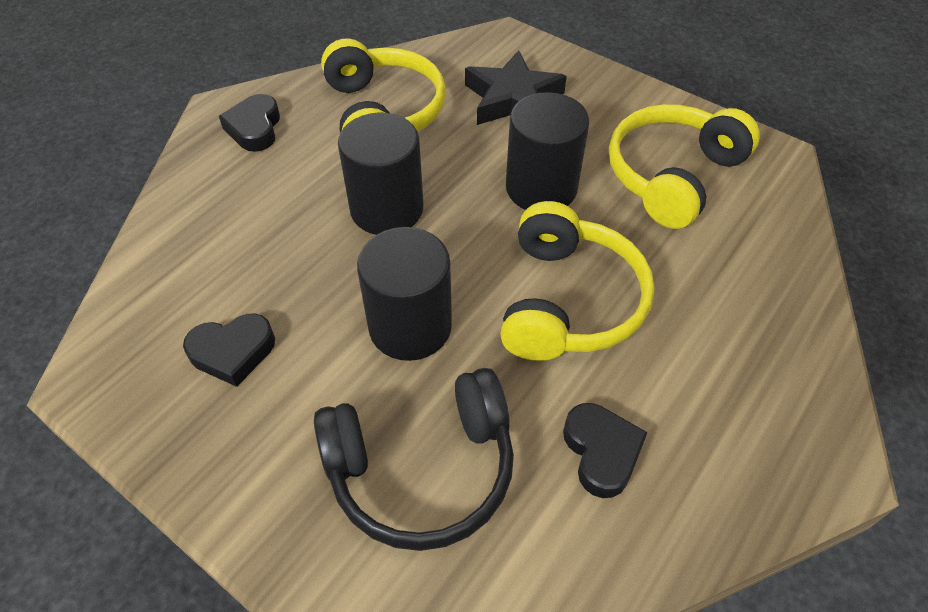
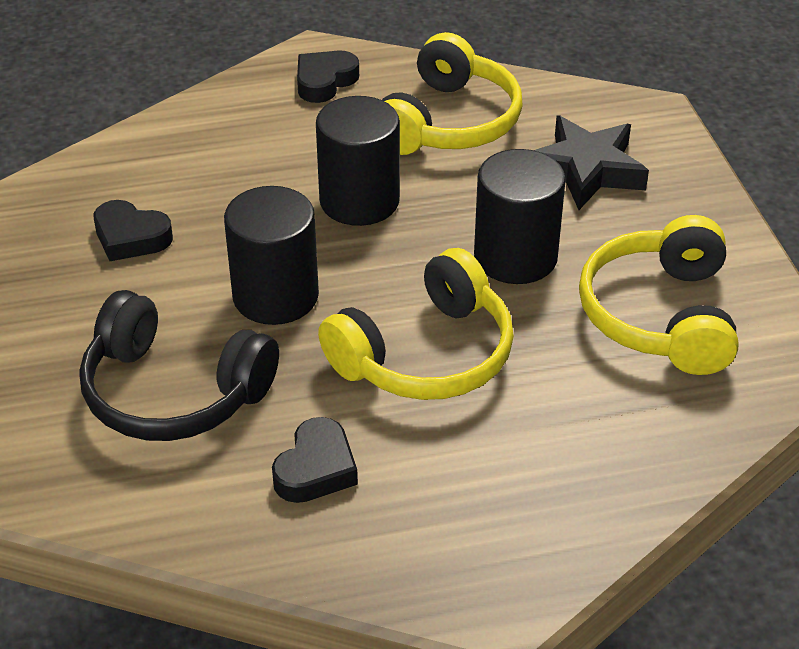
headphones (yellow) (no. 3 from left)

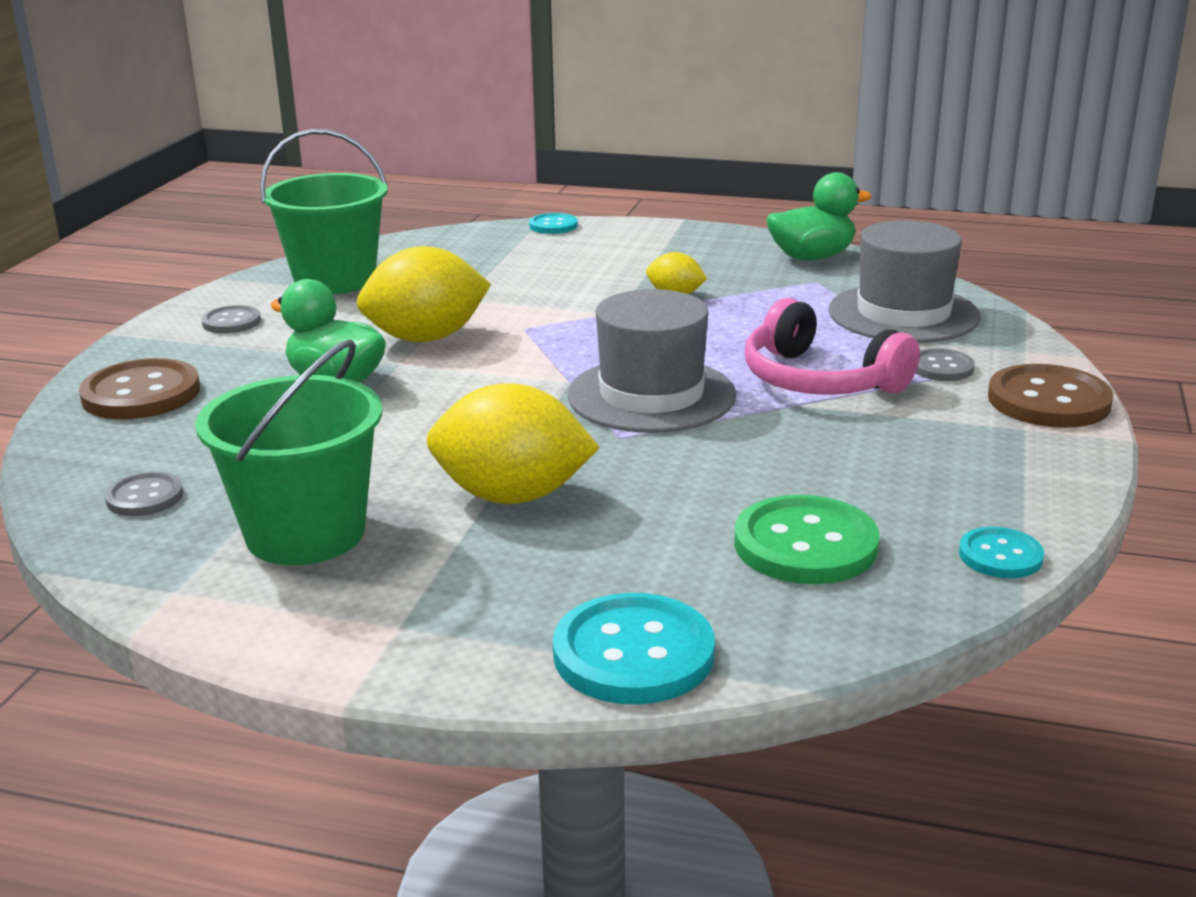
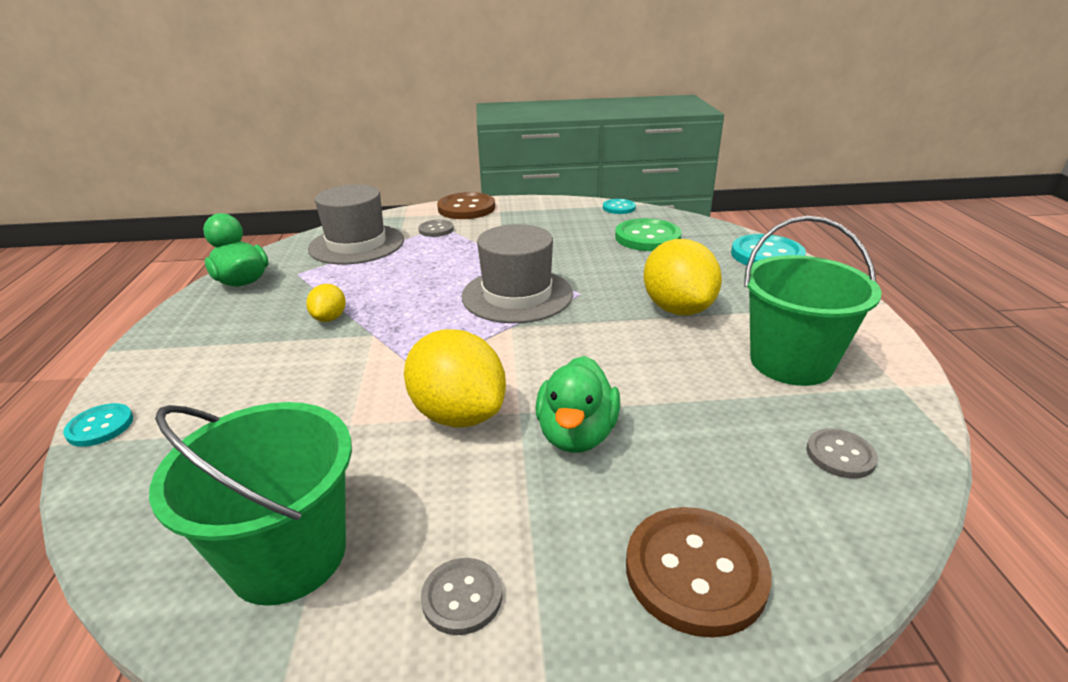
headphones (pink)

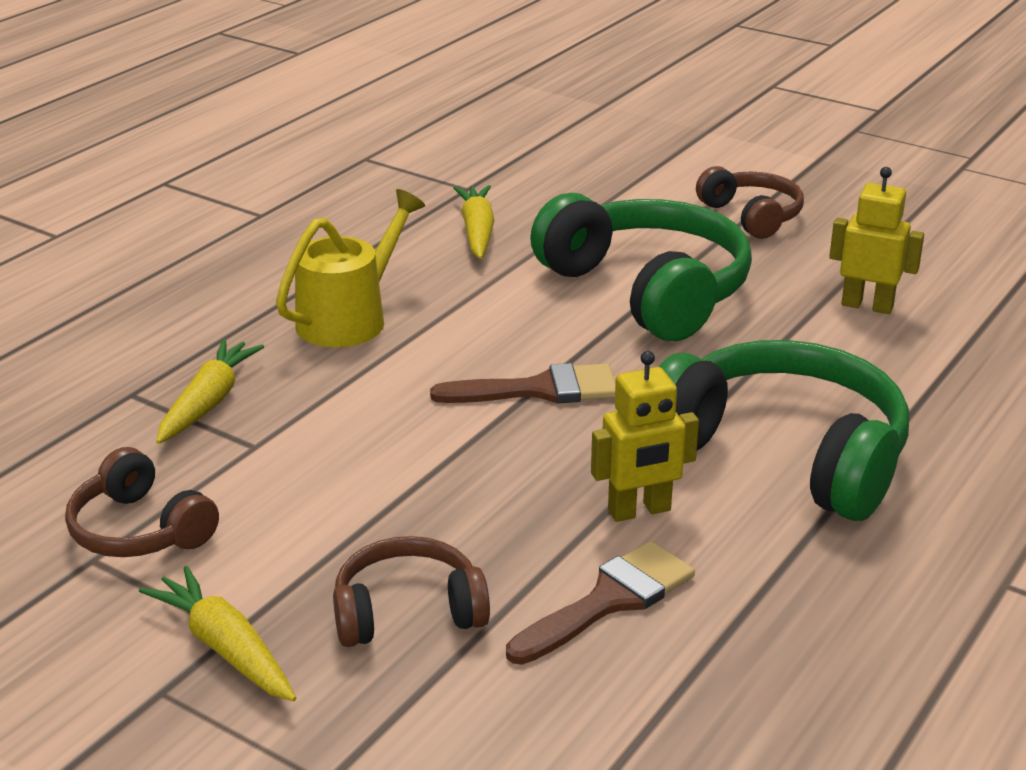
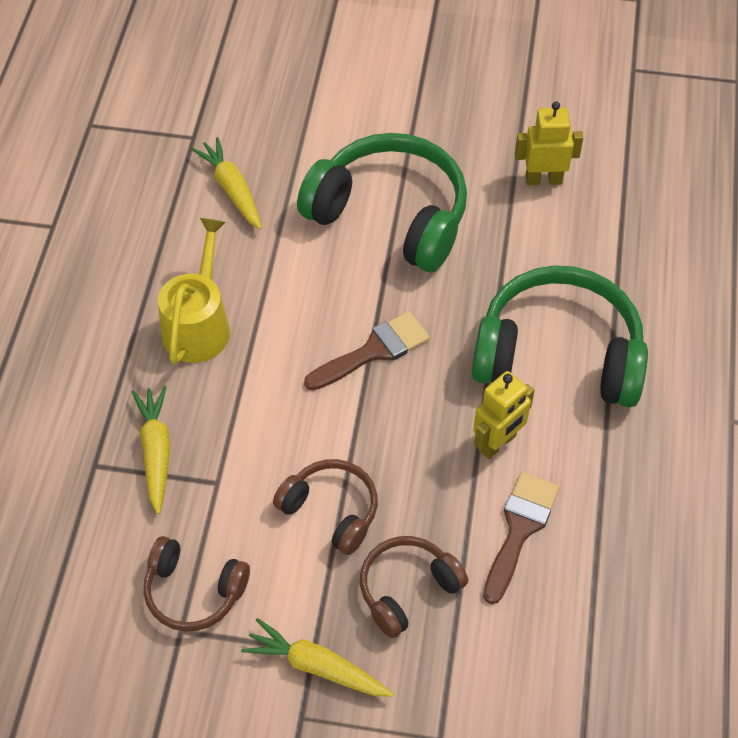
headphones (brown) (no. 2 from left)

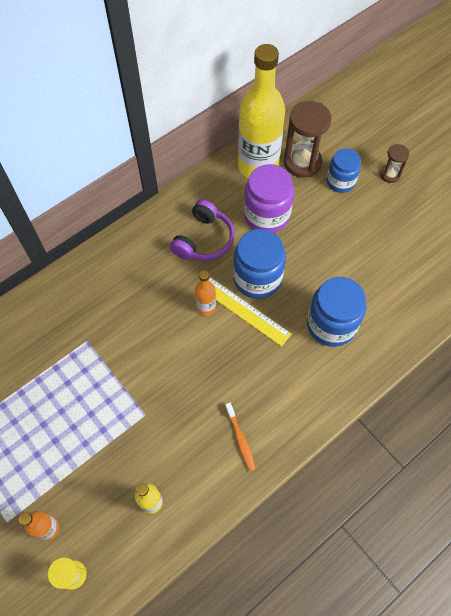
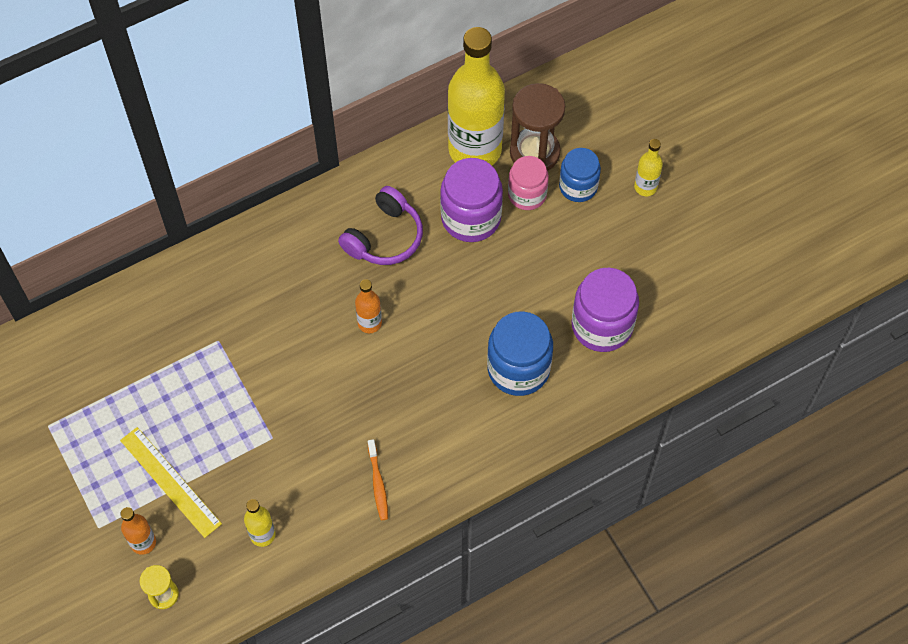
ruler (yellow); jar (pink); jar (purple) (no. 2 from left); bottle (yellow) (no. 3 from left); jar (blue) (no. 1 from left in the first image)

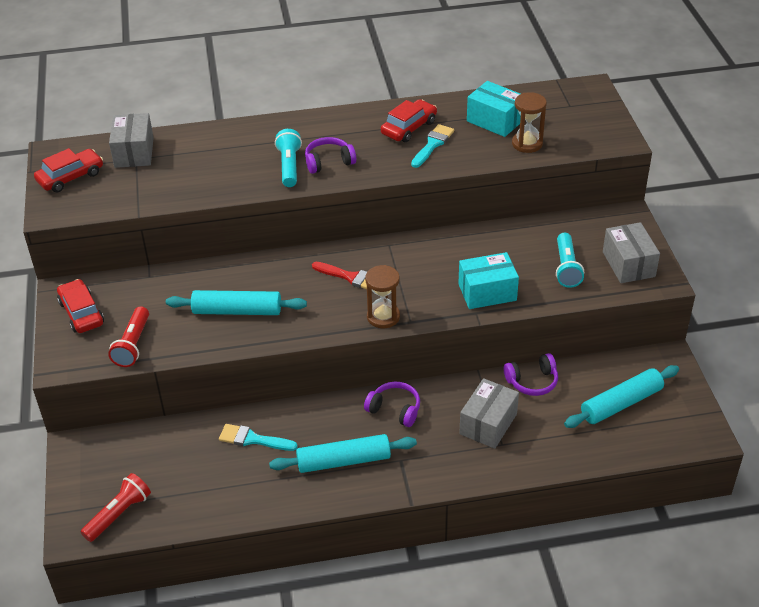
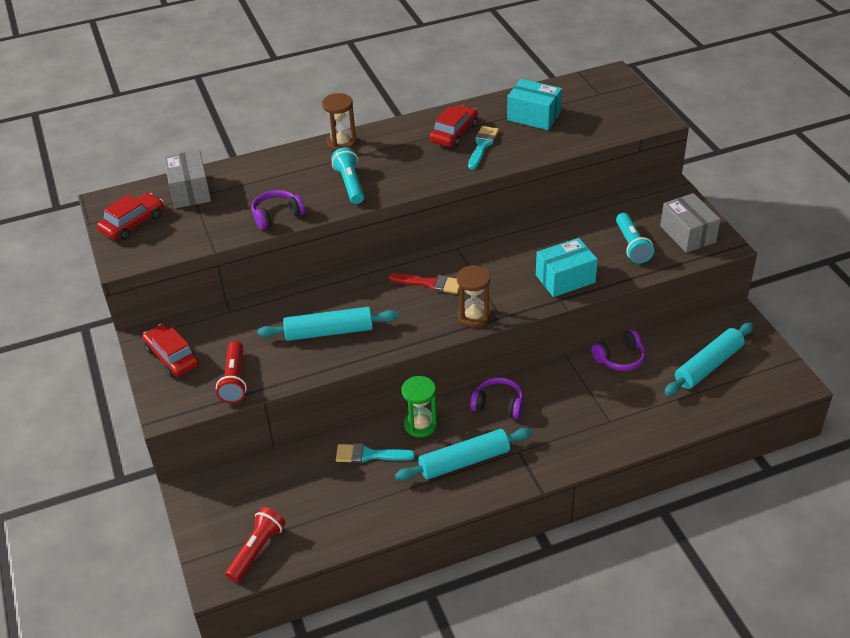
headphones (purple) (no. 1 from left); hourglass (brown) (no. 1 from left); hourglass (green); box (grey) (no. 2 from left in the first image)

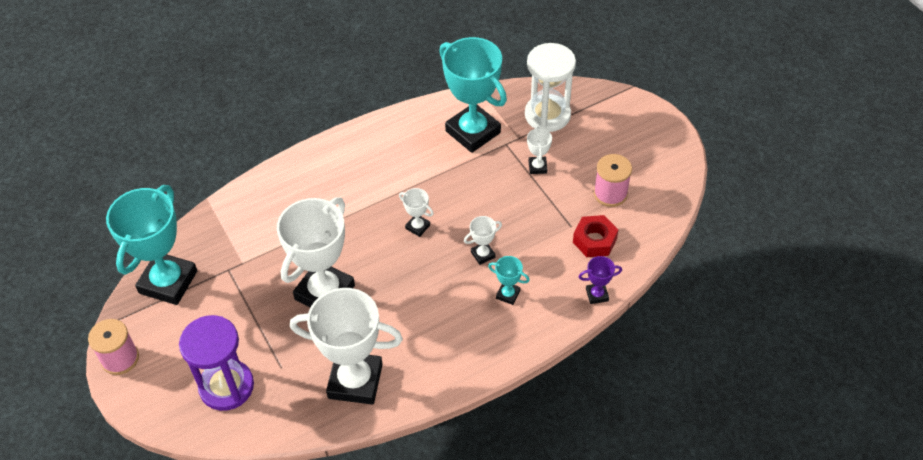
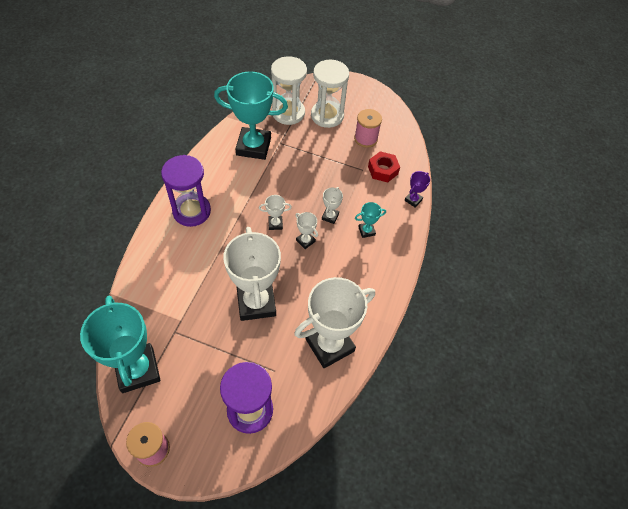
hourglass (purple) (no. 1 from left); trophy (white) (no. 3 from left); hourglass (white) (no. 2 from left)

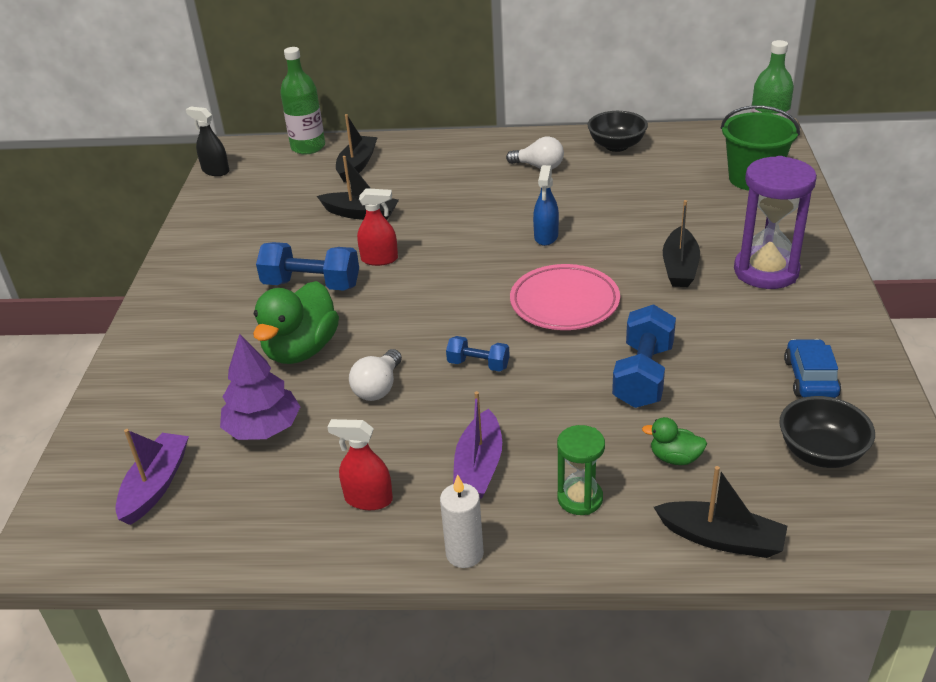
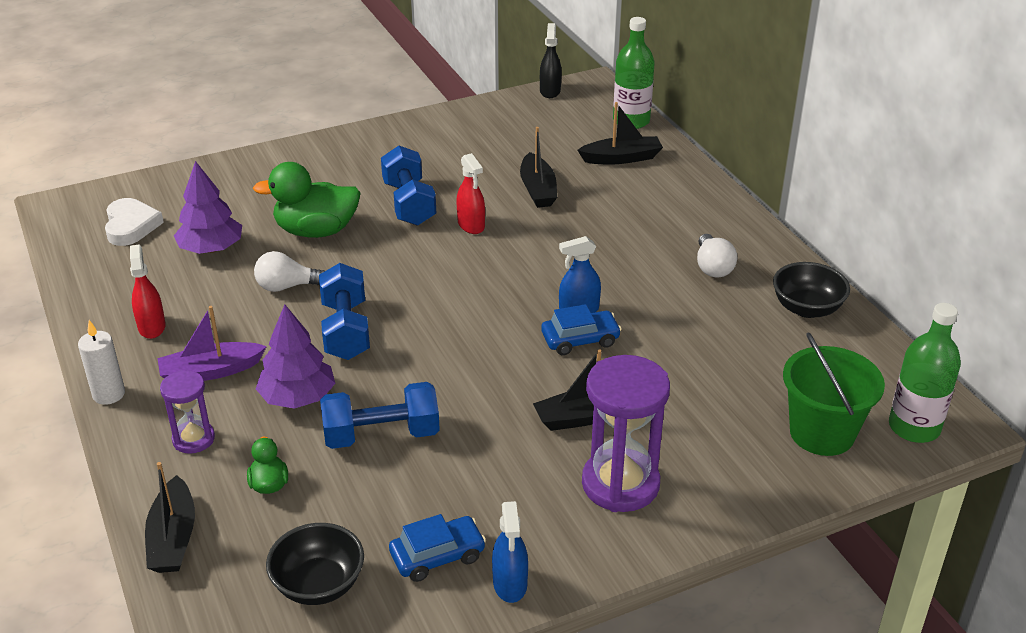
heart (white); hourglass (purple) (no. 1 from left); tree (purple) (no. 2 from left); dumbbell (blue) (no. 1 from left); spray bottle (blue) (no. 1 from left); car (blue) (no. 2 from left); plate (pink)

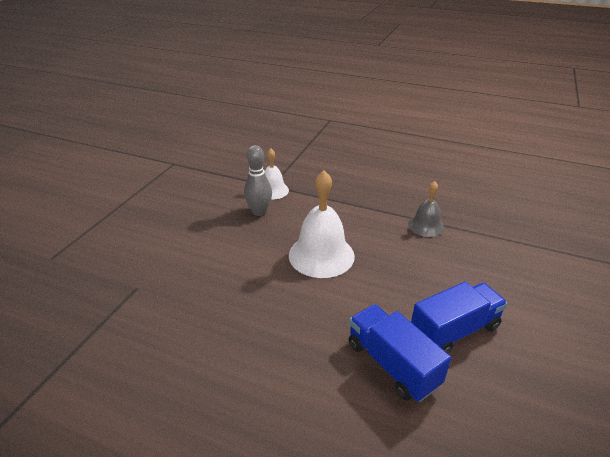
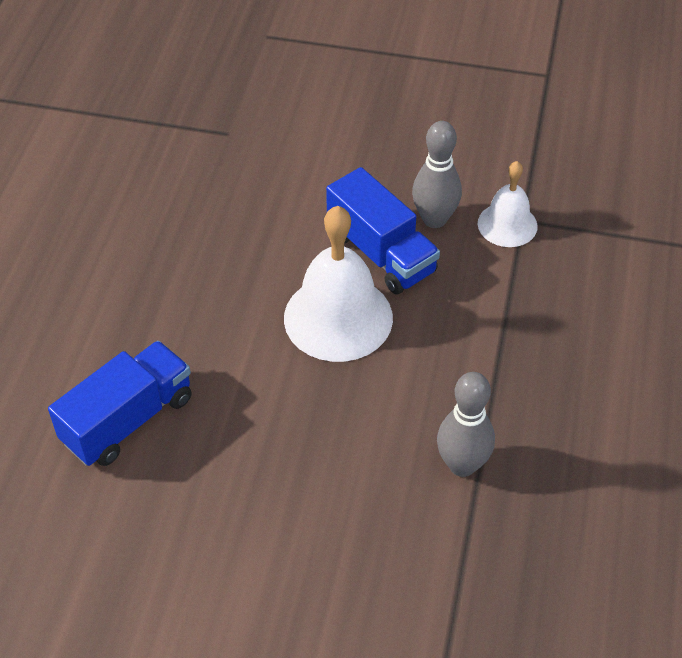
truck (blue) (no. 2 from left); bowling pin (grey) (no. 2 from left)

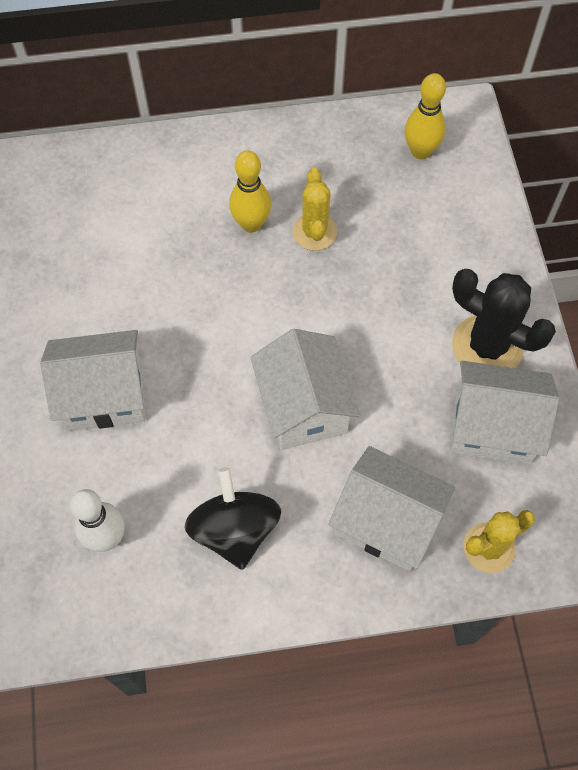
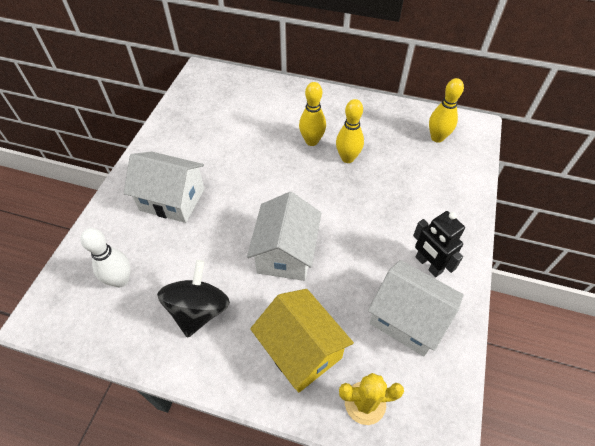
house (yellow); bowling pin (yellow) (no. 2 from left); robot (black)

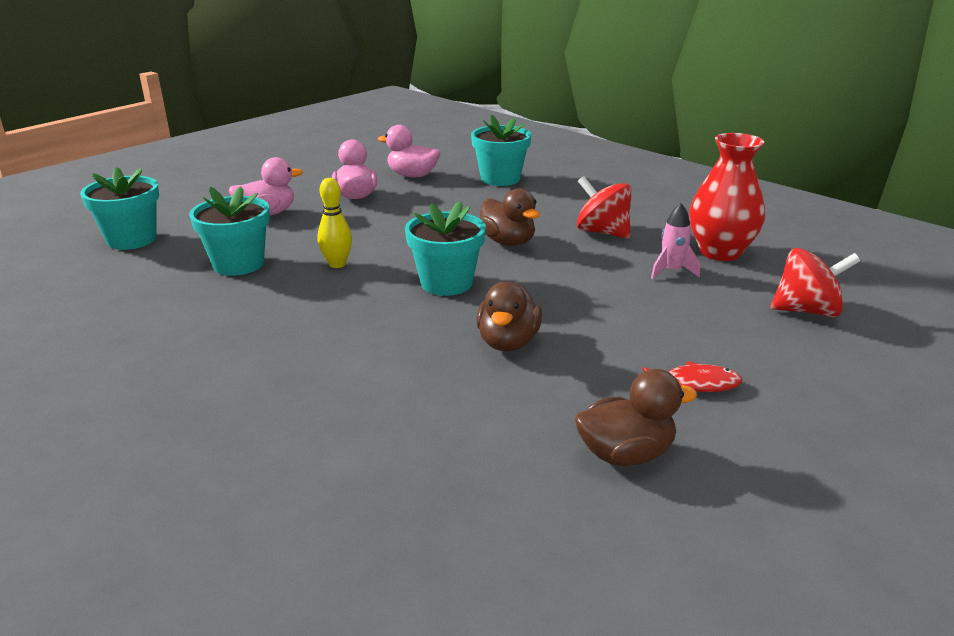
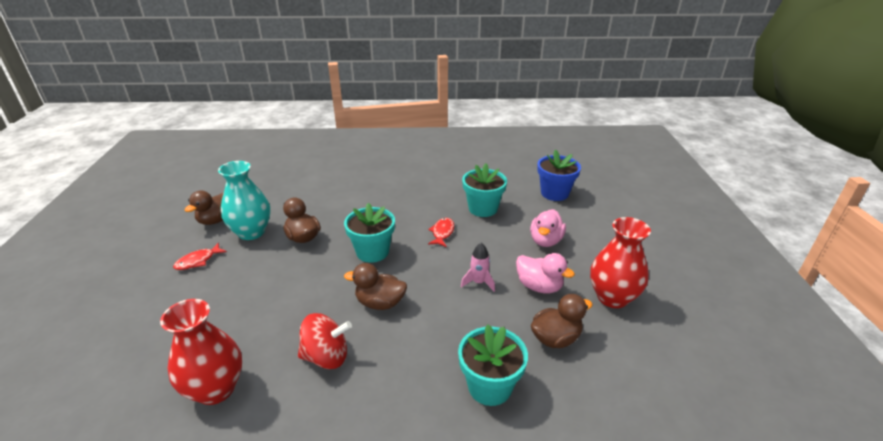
vase (turquoise); fish (red) (no. 2 from left); rocket (pink); duck (brown) (no. 4 from left); flower pot (blue); vase (red) (no. 2 from left); spinning top (red) (no. 2 from left in the first image)

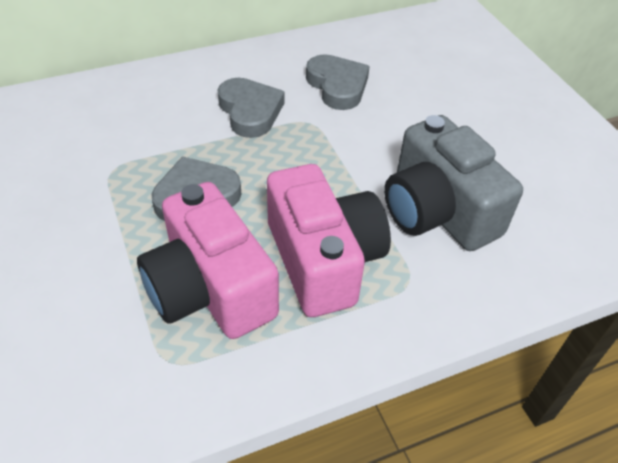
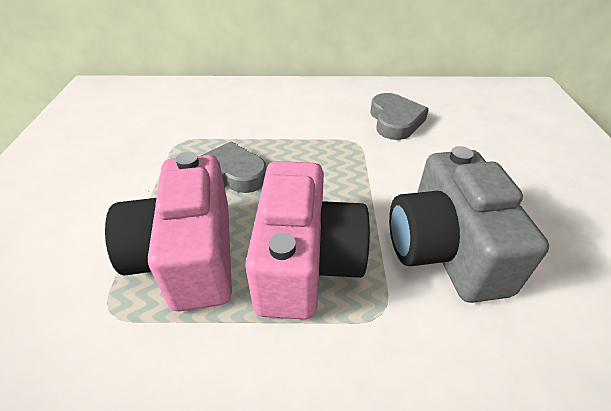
heart (grey) (no. 2 from left in the first image)

